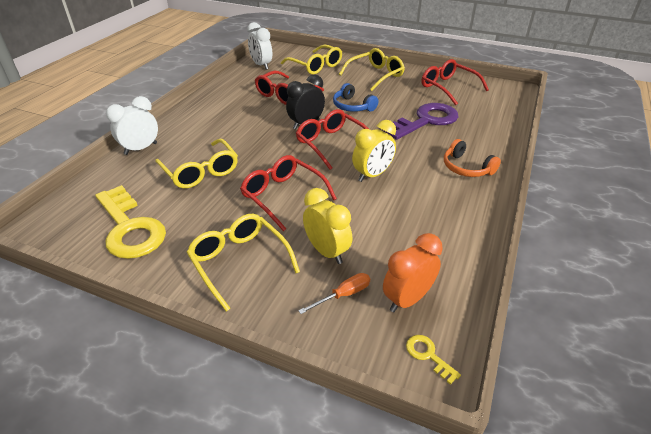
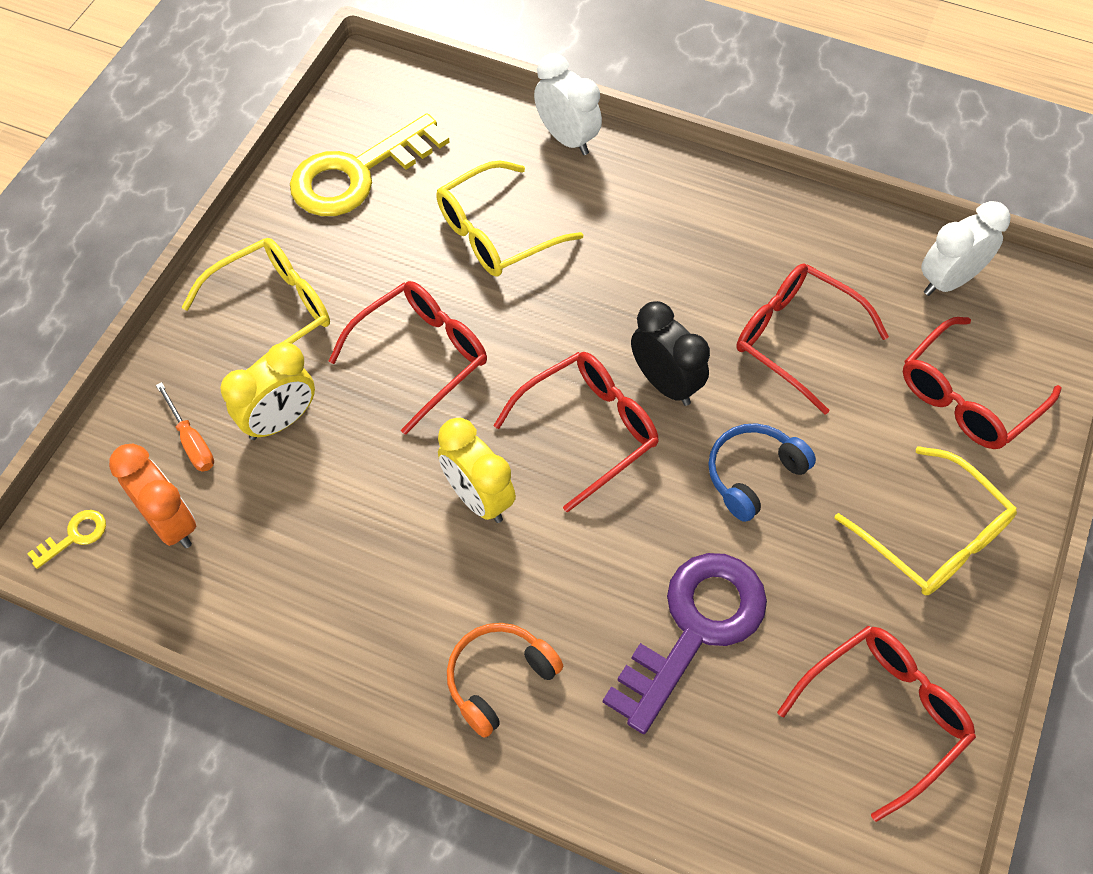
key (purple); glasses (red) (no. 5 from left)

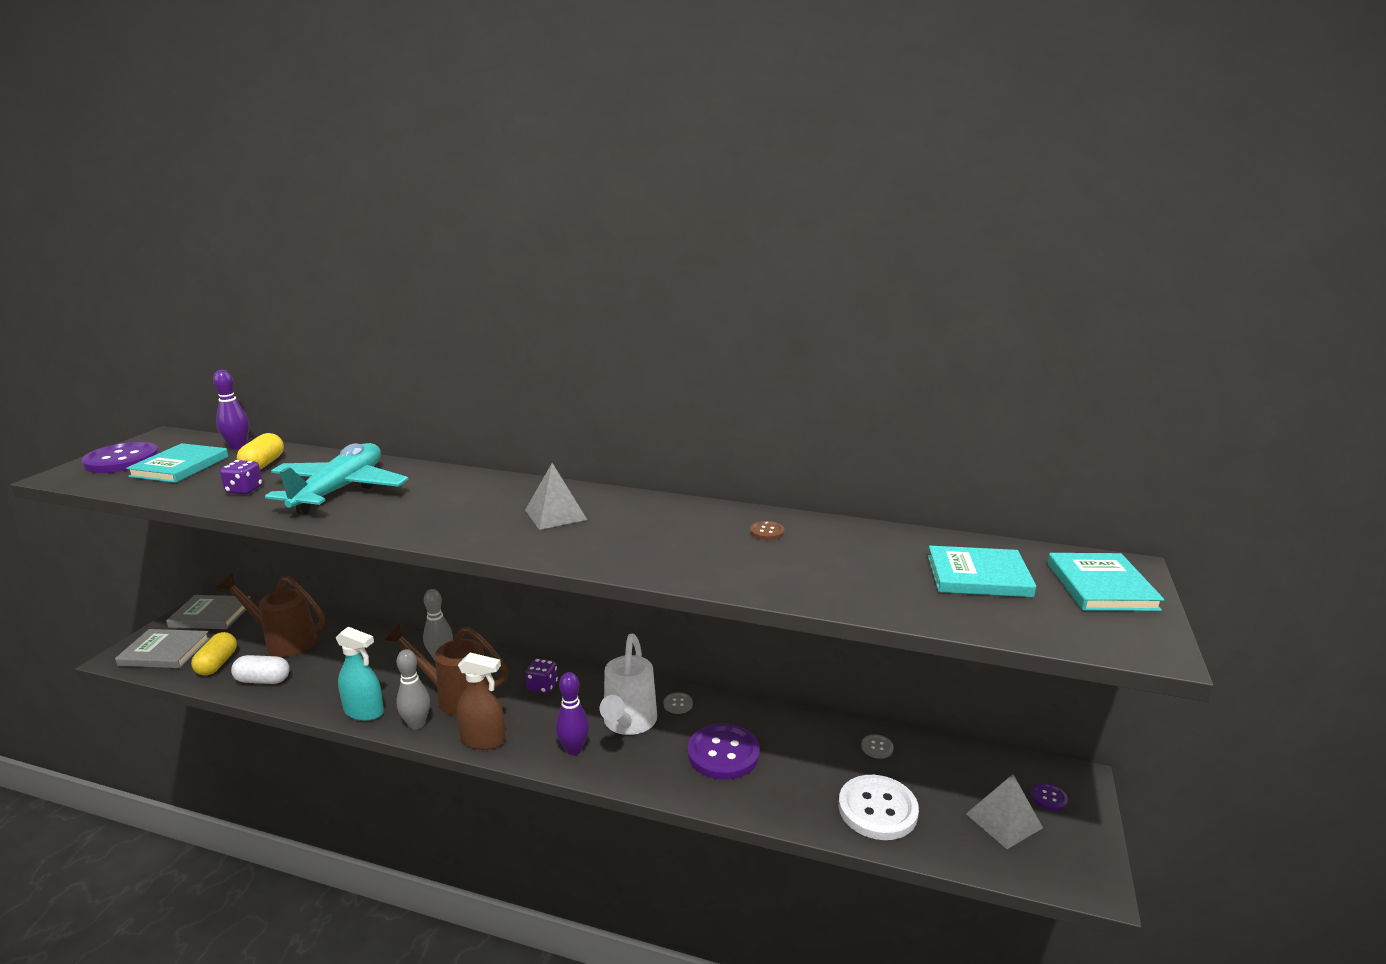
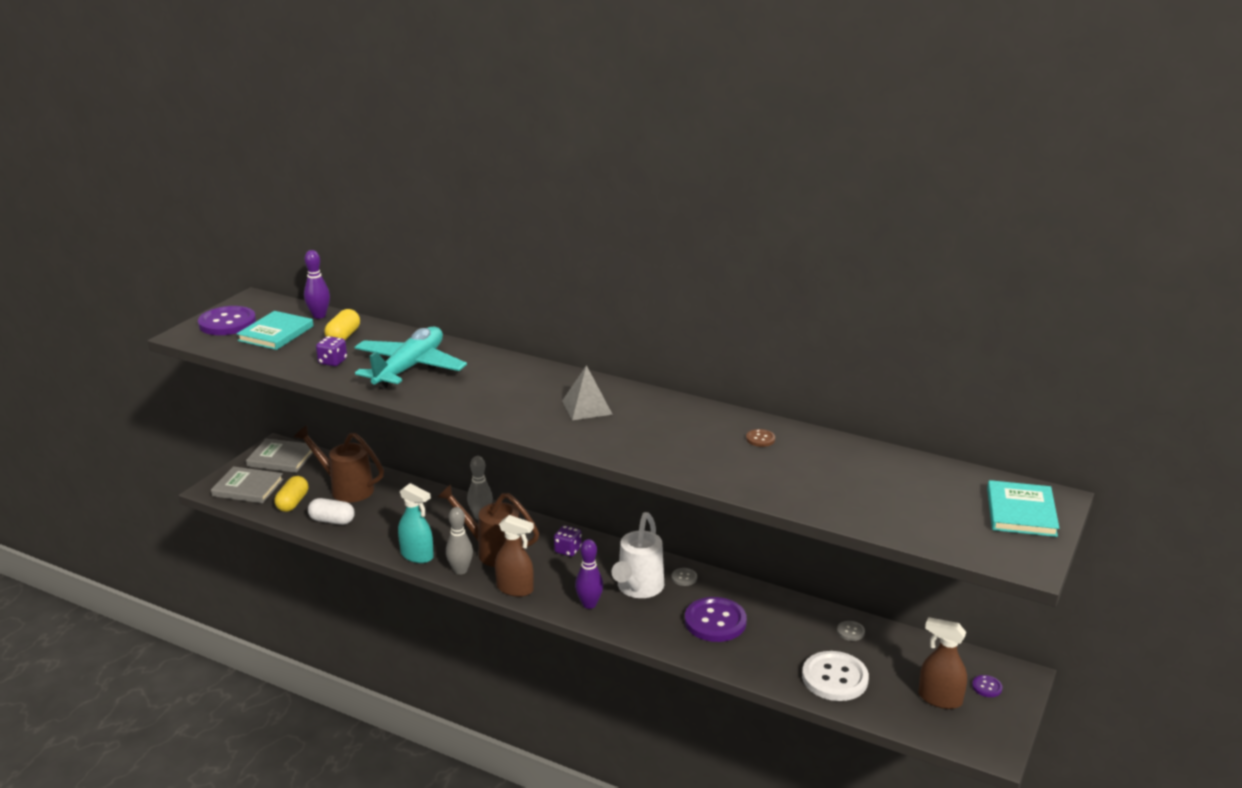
spray bottle (brown) (no. 2 from left); book (turquoise) (no. 2 from left in the first image)

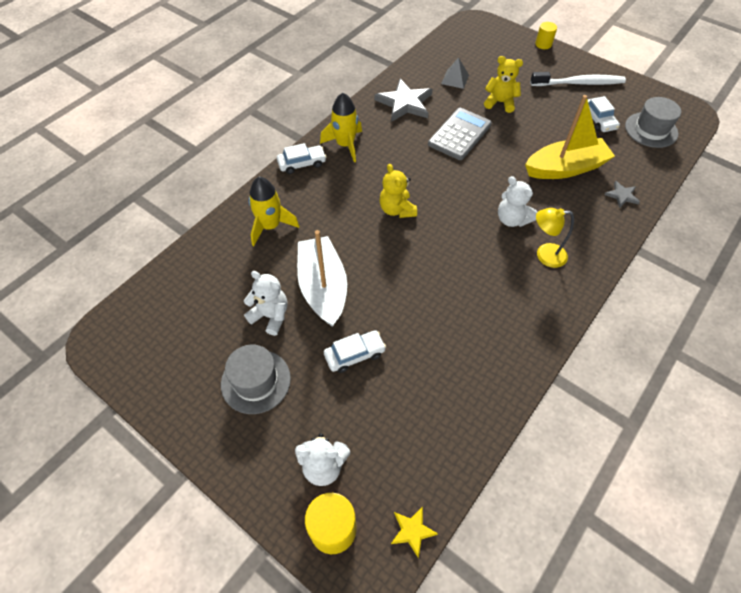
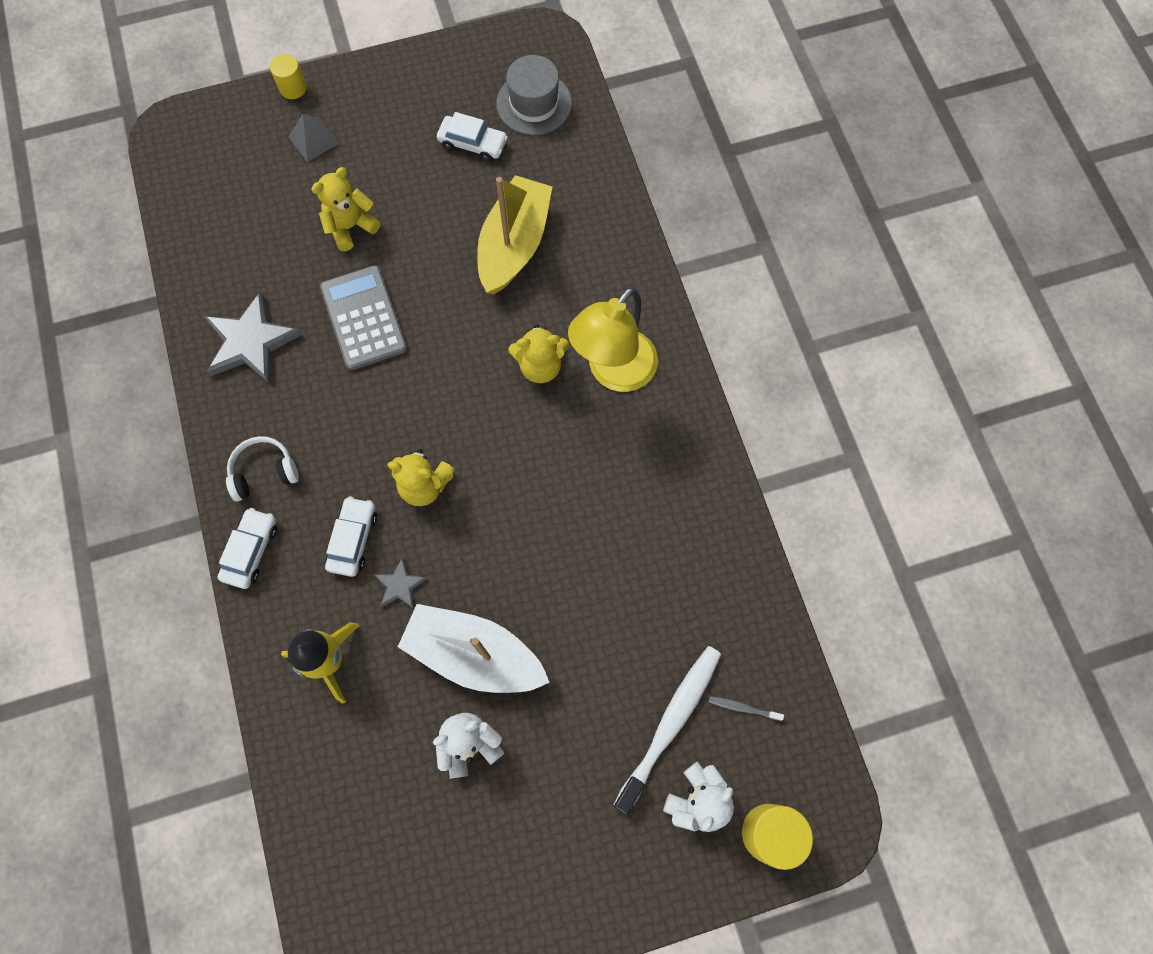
headphones (white); pyramid (grey); car (white) (no. 2 from left); star (grey) (no. 2 from left); teddy bear (yellow) (no. 3 from left); lamp (yellow); toothbrush (white); toothbrush (grey); hat (grey) (no. 1 from left in the first image); star (yellow)

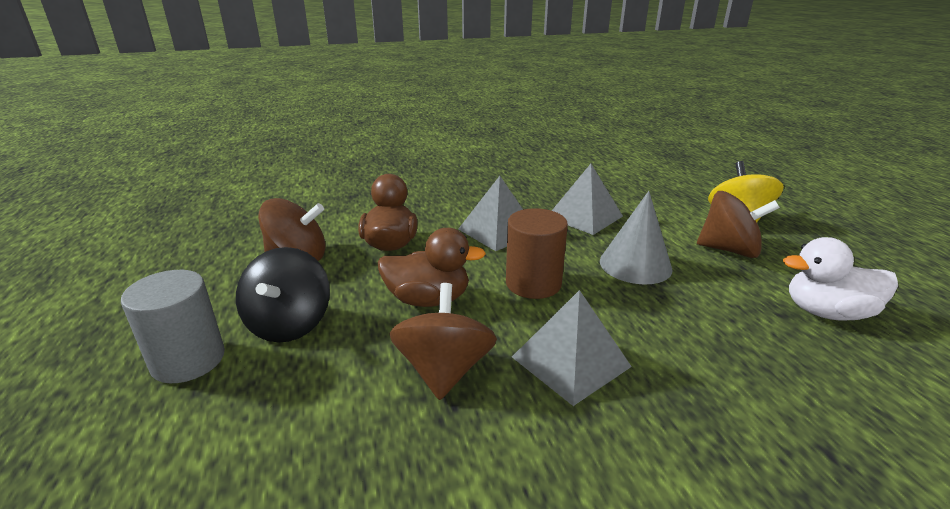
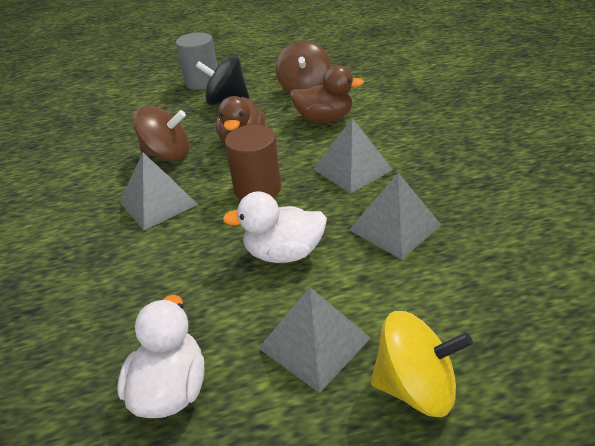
duck (white) (no. 2 from left); pyramid (grey) (no. 2 from left)

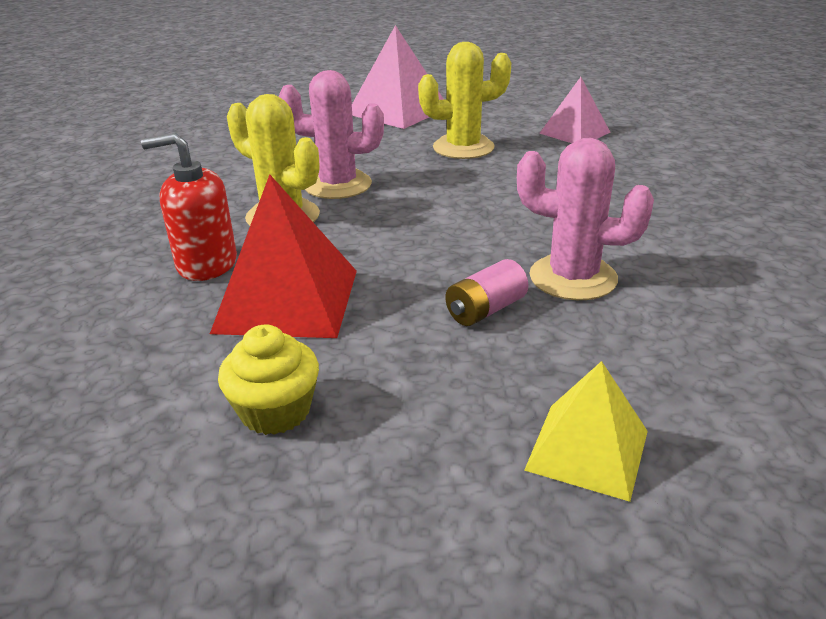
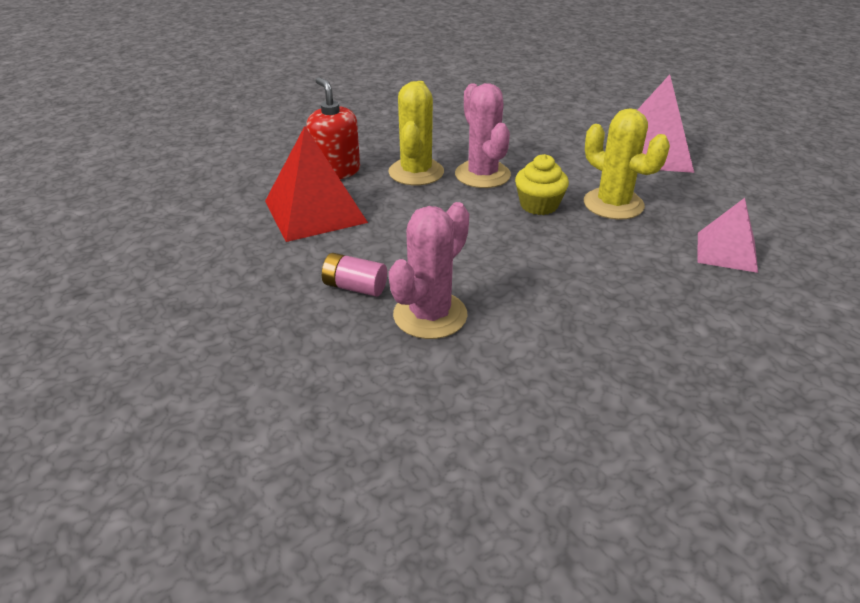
cactus (pink) (no. 1 from left); cupcake (yellow); pyramid (yellow)

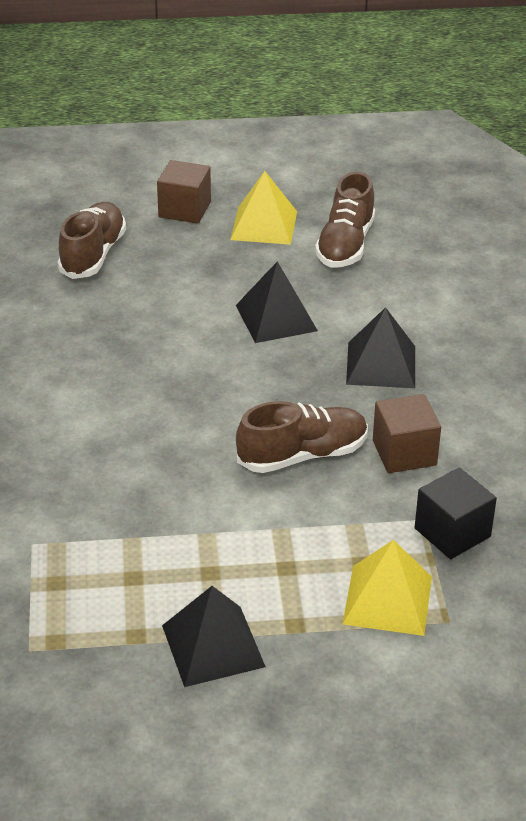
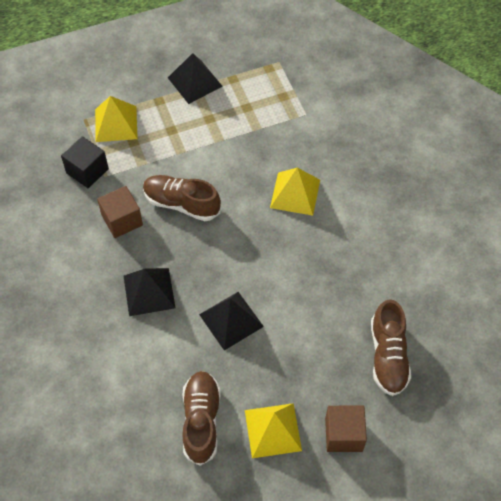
shoe (brown) (no. 1 from left); pyramid (yellow) (no. 3 from left)

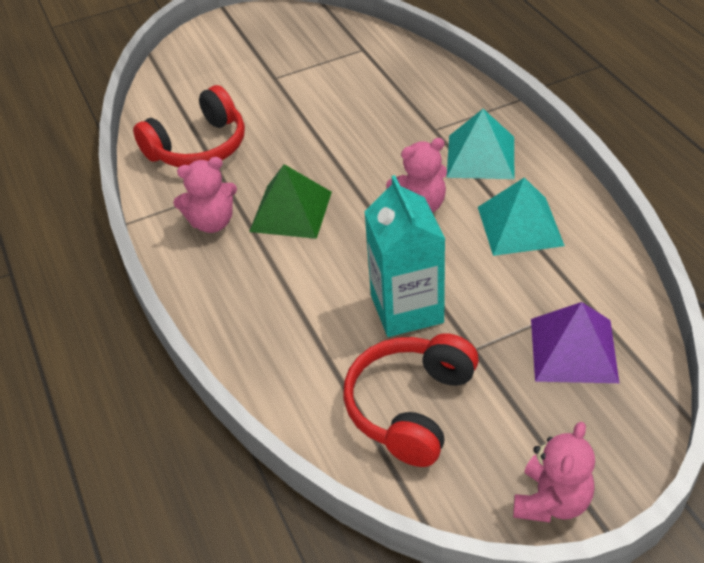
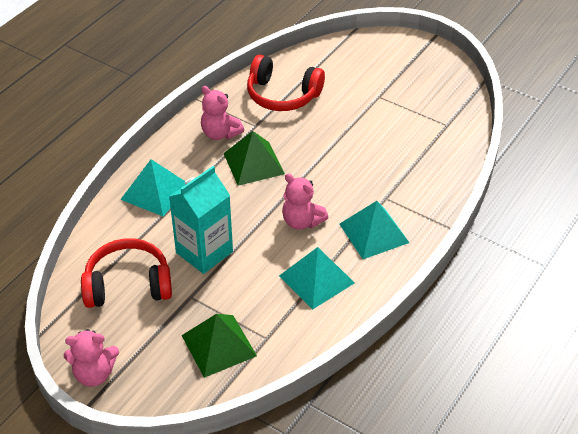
pyramid (turquoise) (no. 1 from left); pyramid (green) (no. 1 from left)

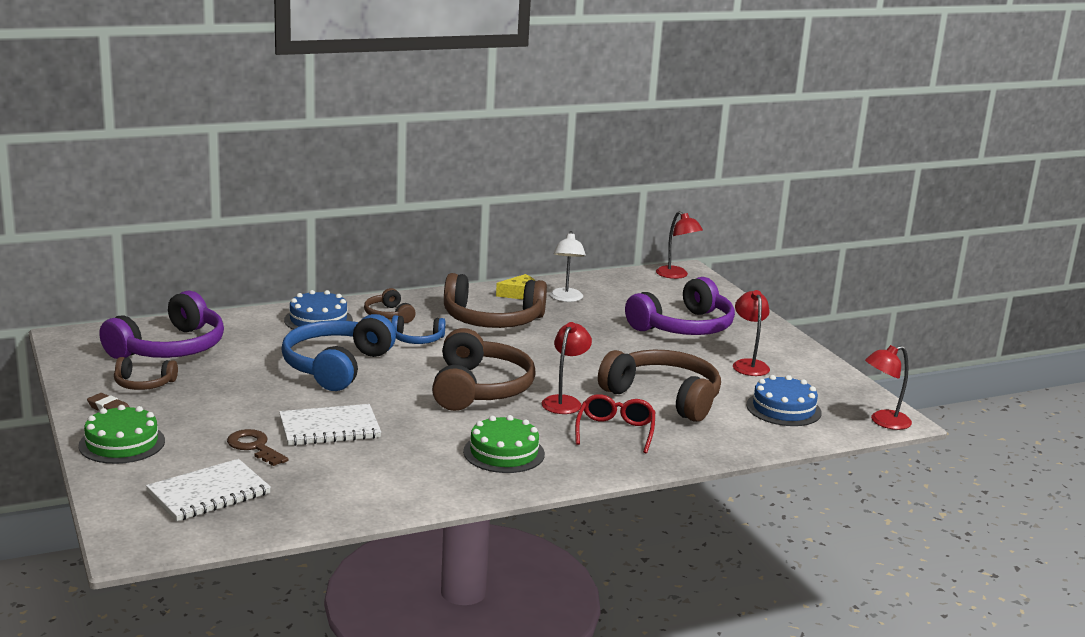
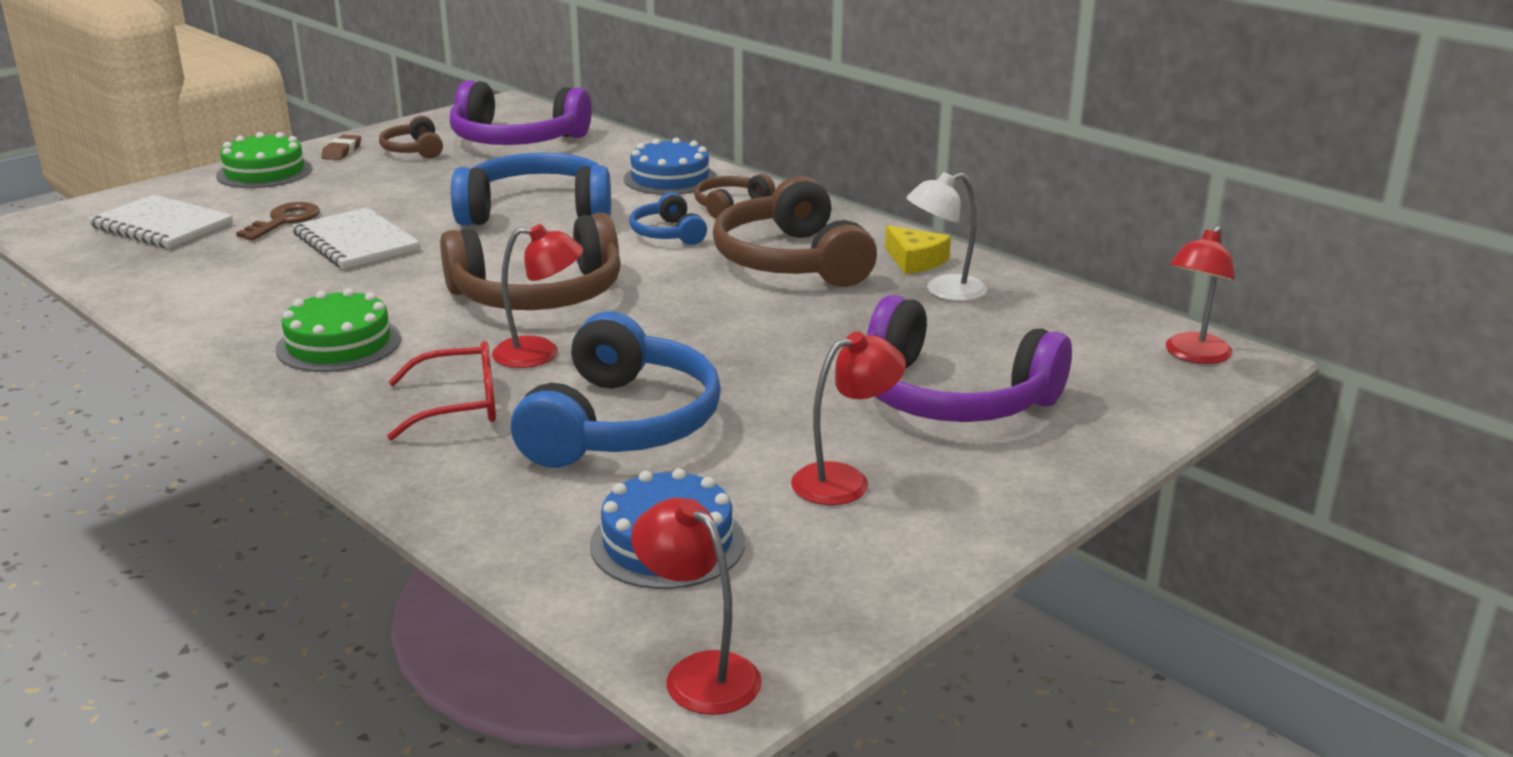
headphones (blue) (no. 2 from left)

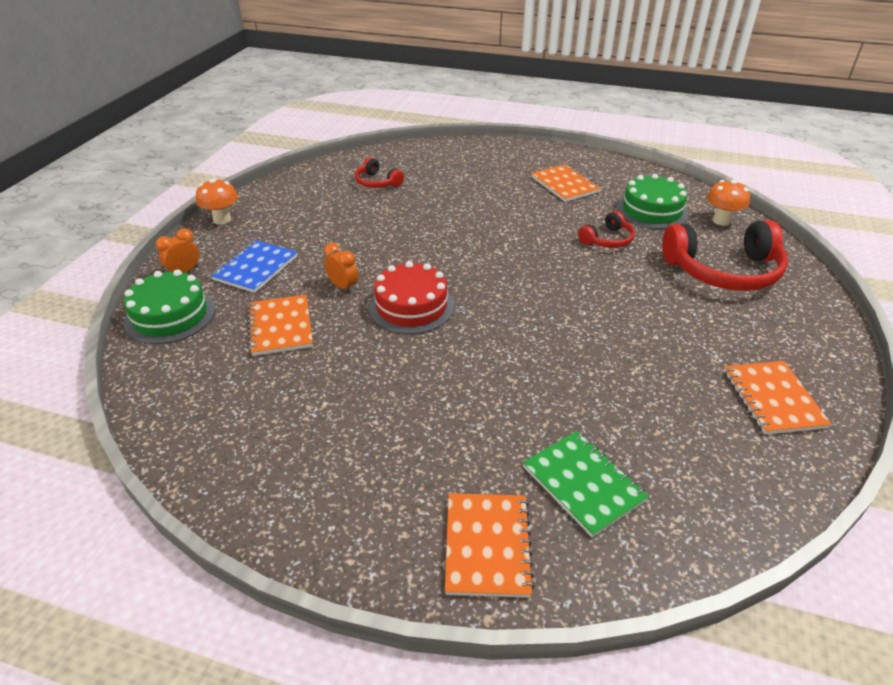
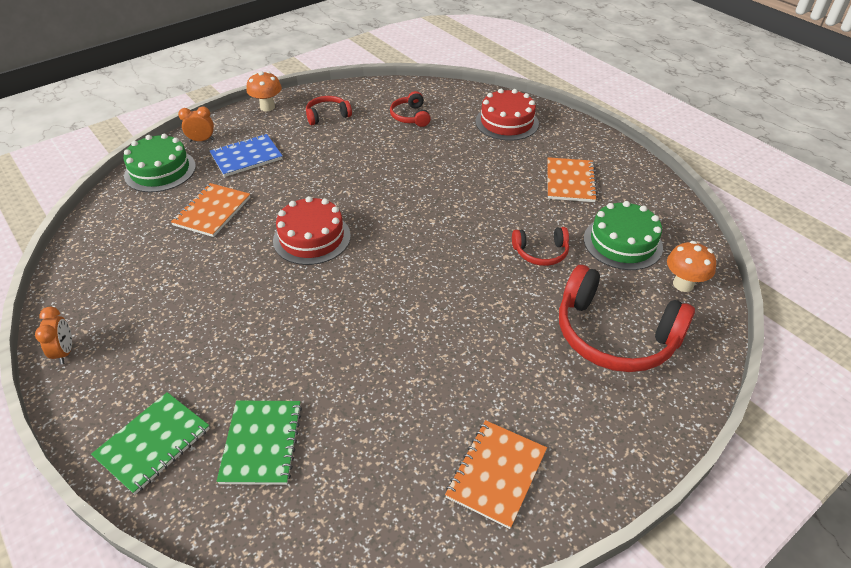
clock (orange) (no. 1 from left); notebook (green) (no. 1 from left); headphones (red) (no. 1 from left); cake (red) (no. 2 from left)

